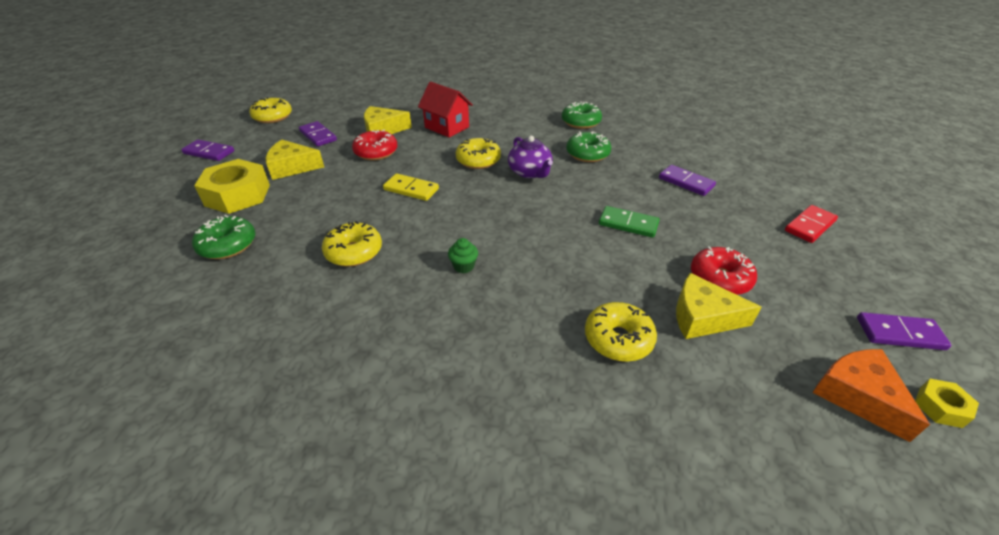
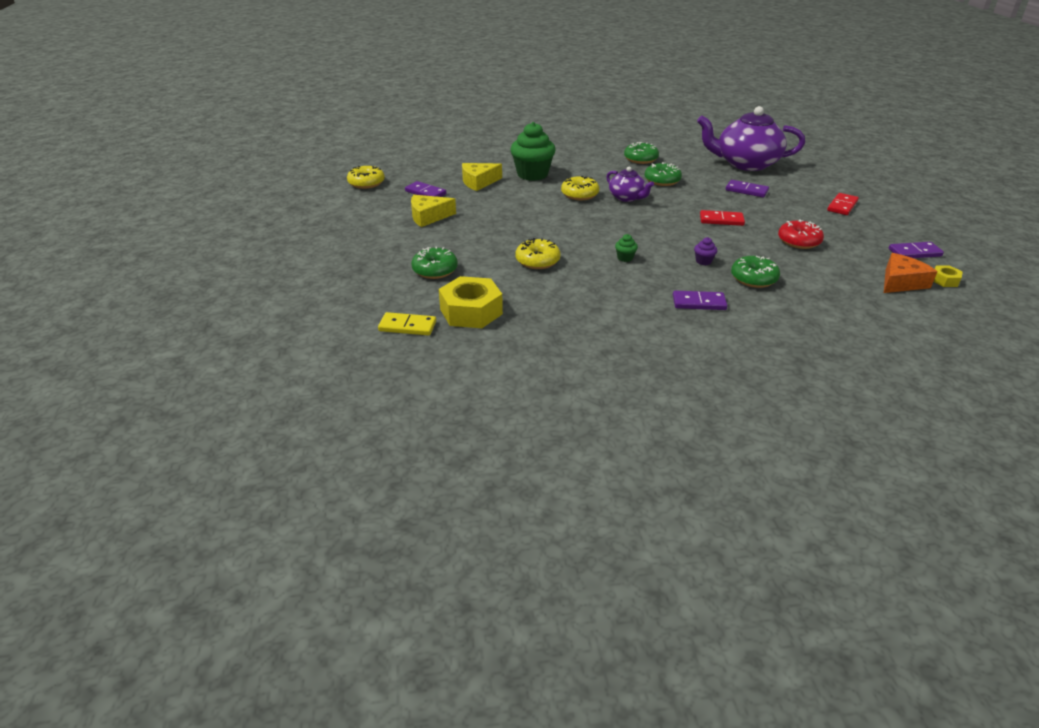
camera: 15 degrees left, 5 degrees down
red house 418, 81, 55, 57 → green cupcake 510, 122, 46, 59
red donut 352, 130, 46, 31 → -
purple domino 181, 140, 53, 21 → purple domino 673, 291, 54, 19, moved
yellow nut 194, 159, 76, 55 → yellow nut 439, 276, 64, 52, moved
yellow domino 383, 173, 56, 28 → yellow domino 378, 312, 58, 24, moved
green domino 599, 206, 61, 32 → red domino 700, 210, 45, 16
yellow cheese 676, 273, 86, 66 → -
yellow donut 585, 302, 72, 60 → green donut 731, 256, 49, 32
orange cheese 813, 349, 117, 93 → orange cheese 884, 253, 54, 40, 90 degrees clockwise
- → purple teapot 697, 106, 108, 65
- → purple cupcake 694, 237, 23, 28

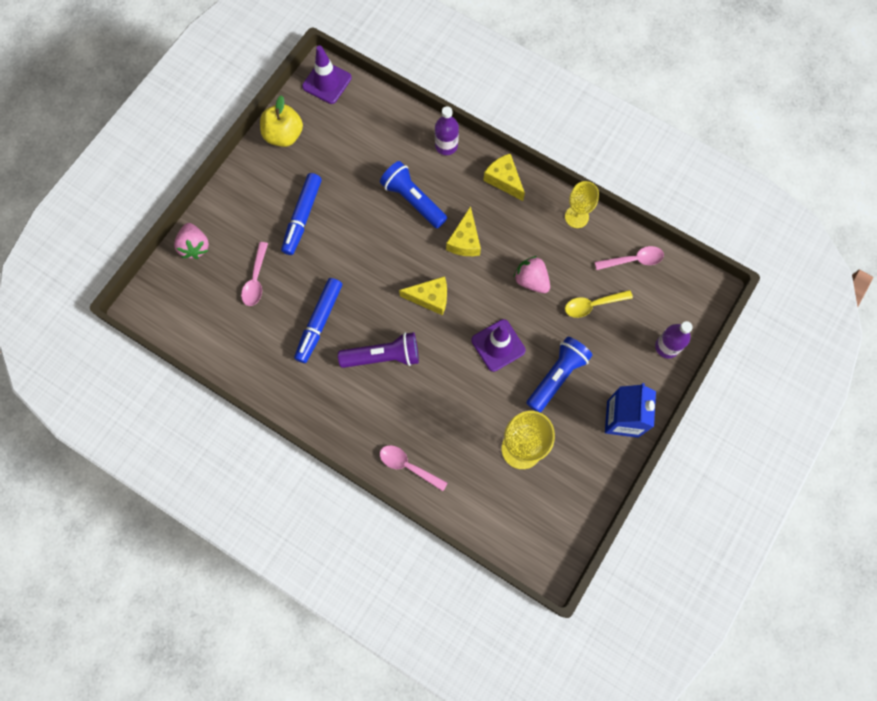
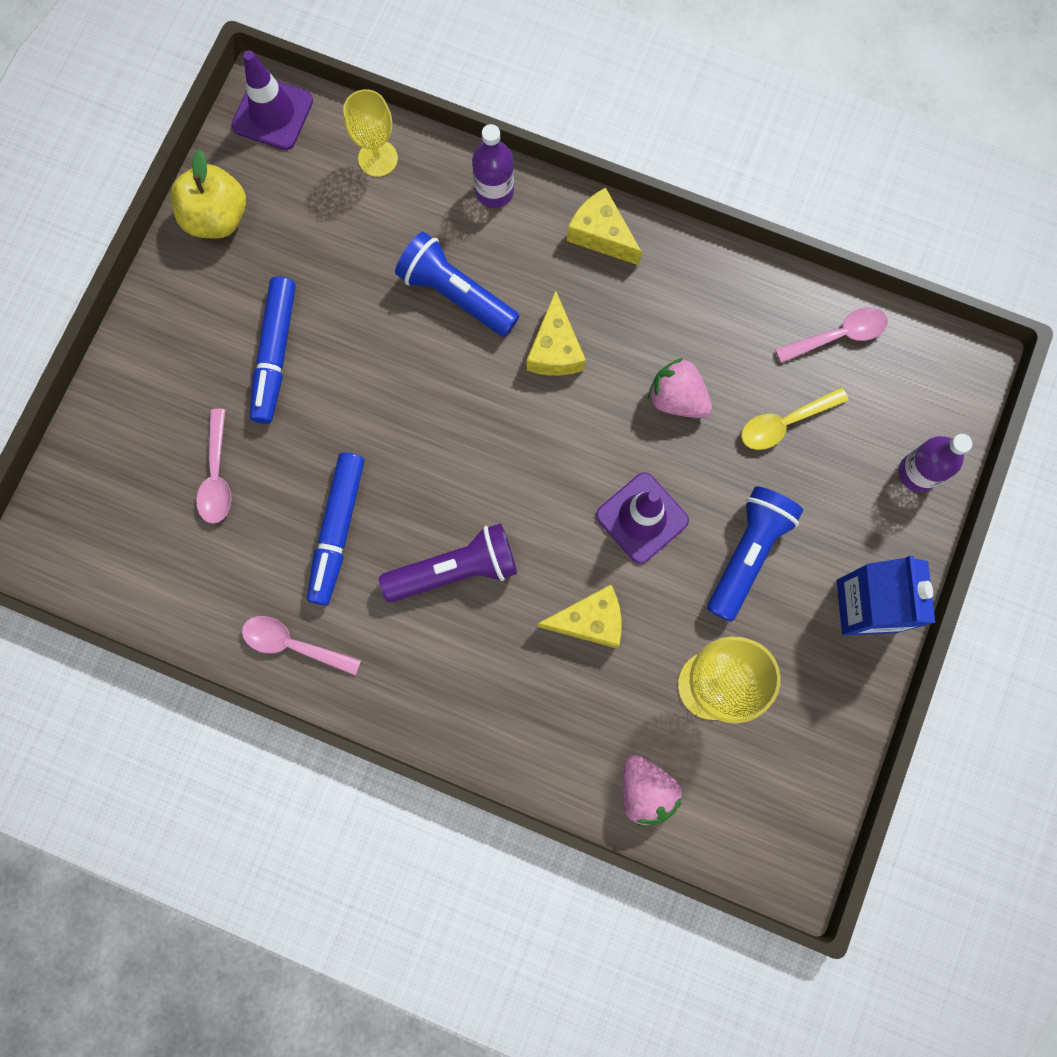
camera: 10 degrees left, 5 degrees up
yellow goblet 565, 181, 34, 47 → yellow goblet 343, 89, 55, 88, moved
pink strawberry 174, 223, 35, 36 → pink strawberry 623, 755, 59, 72, moved
yellow cheese 399, 276, 48, 39 → yellow cheese 537, 585, 85, 63, moved
pink spoon 380, 445, 68, 46 → pink spoon 242, 616, 119, 59, moved

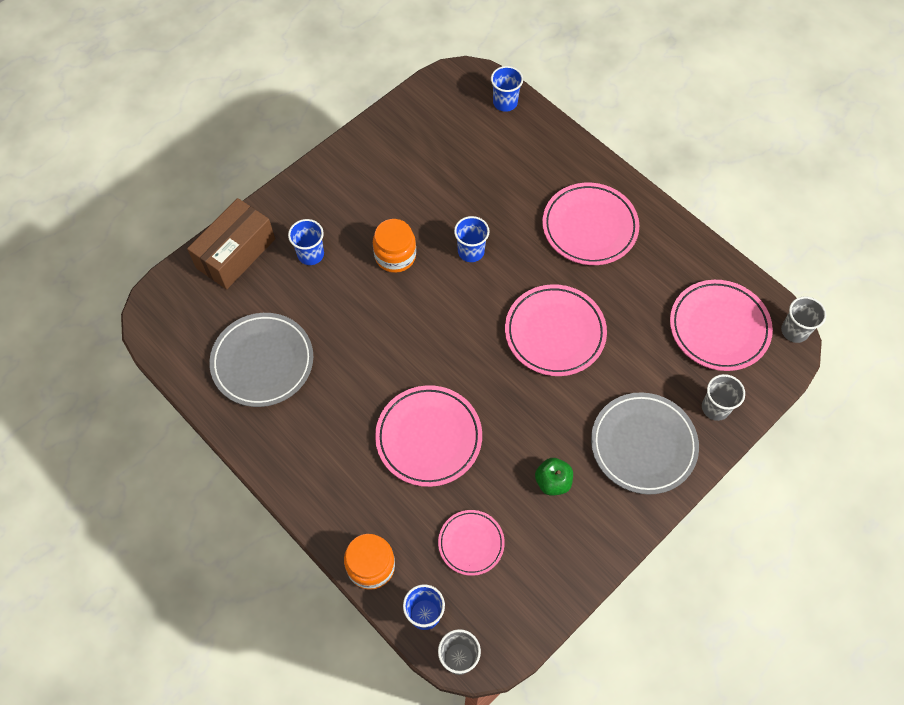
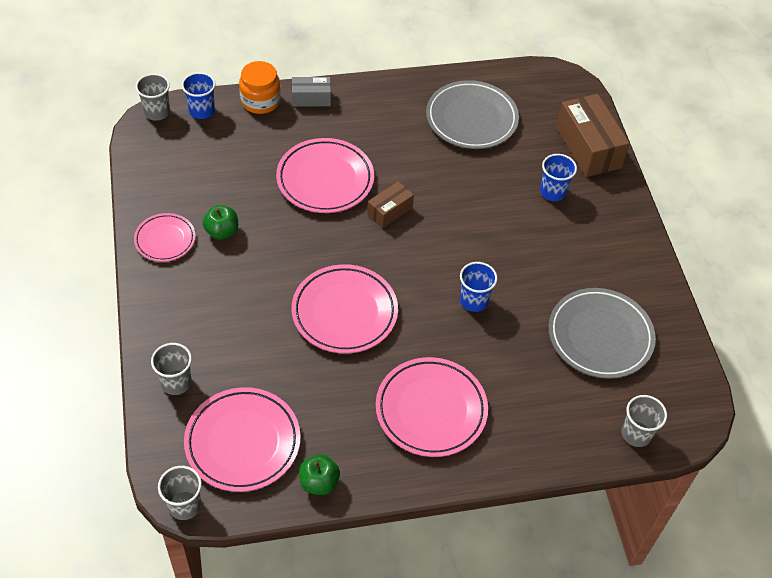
camera: 120 degrees right, 10 degrees down
blue cup 491, 66, 32, 46 → grey cup 622, 395, 45, 52
orange jar 373, 219, 43, 54 → -
grey plate 591, 392, 108, 103 → grey plate 549, 288, 107, 91, moved
pink plate 438, 510, 67, 66 → pink plate 134, 213, 62, 49, moved
- → grey box 292, 77, 39, 29
- → brown box 367, 181, 47, 47
- → green apple 299, 454, 41, 41

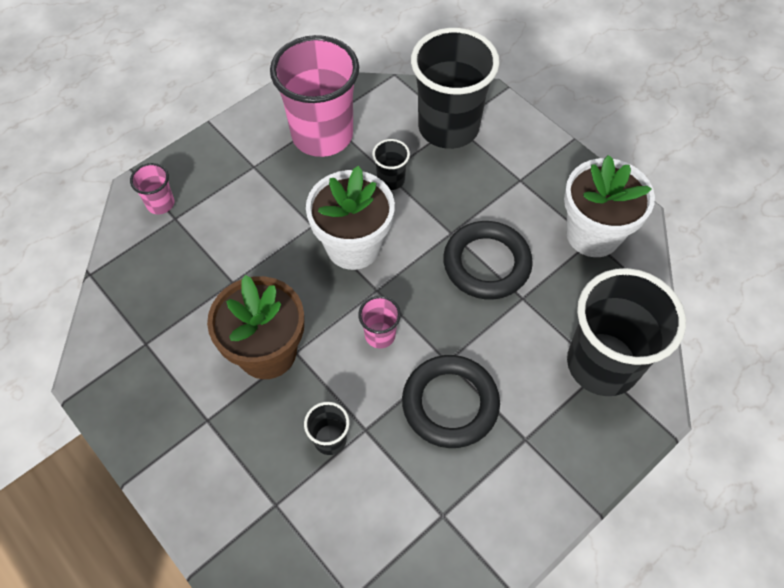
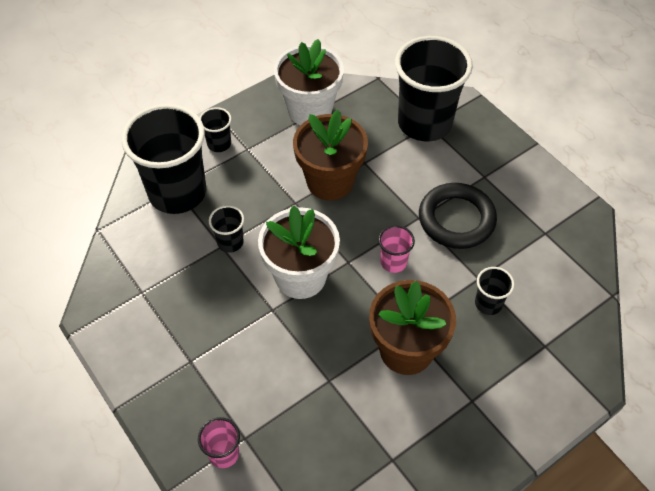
camera: 85 degrees left, 5 degrees down
pink cup 270, 35, 89, 122 → -
black ring 443, 221, 90, 79 → brown flower pot 293, 110, 75, 90
- → black cup 199, 107, 33, 45

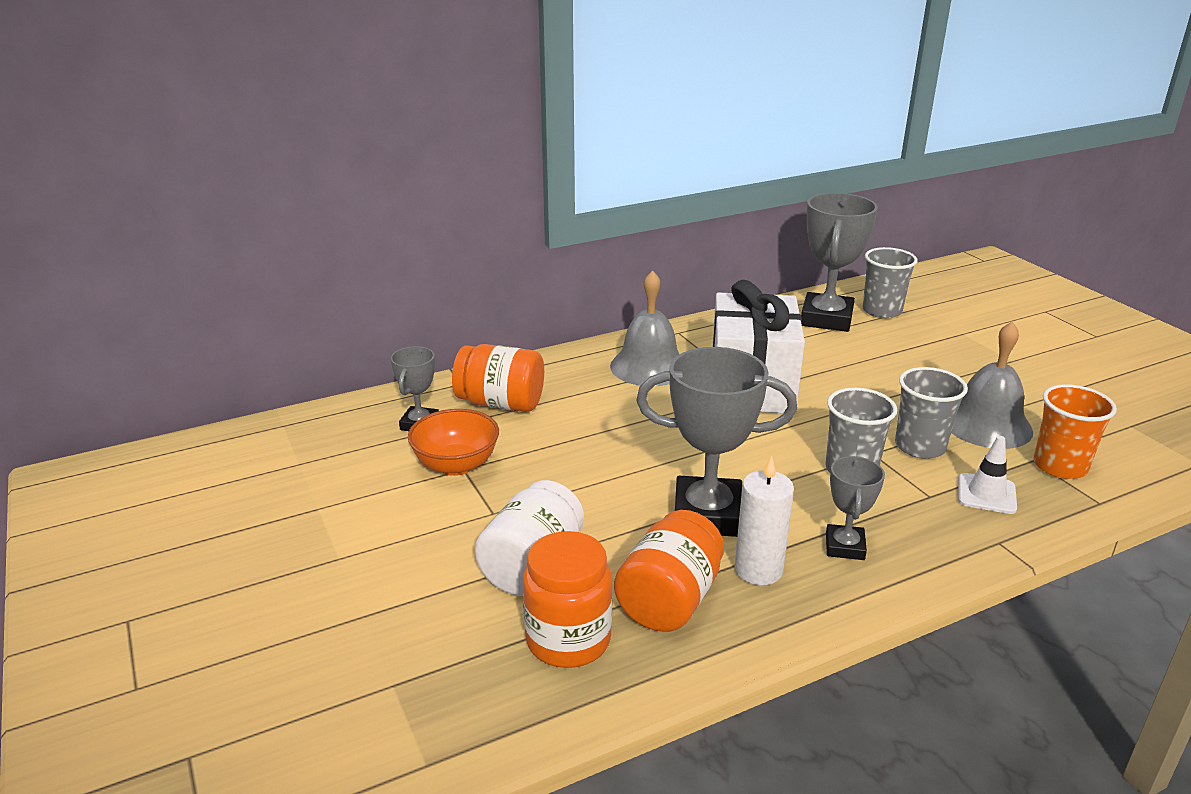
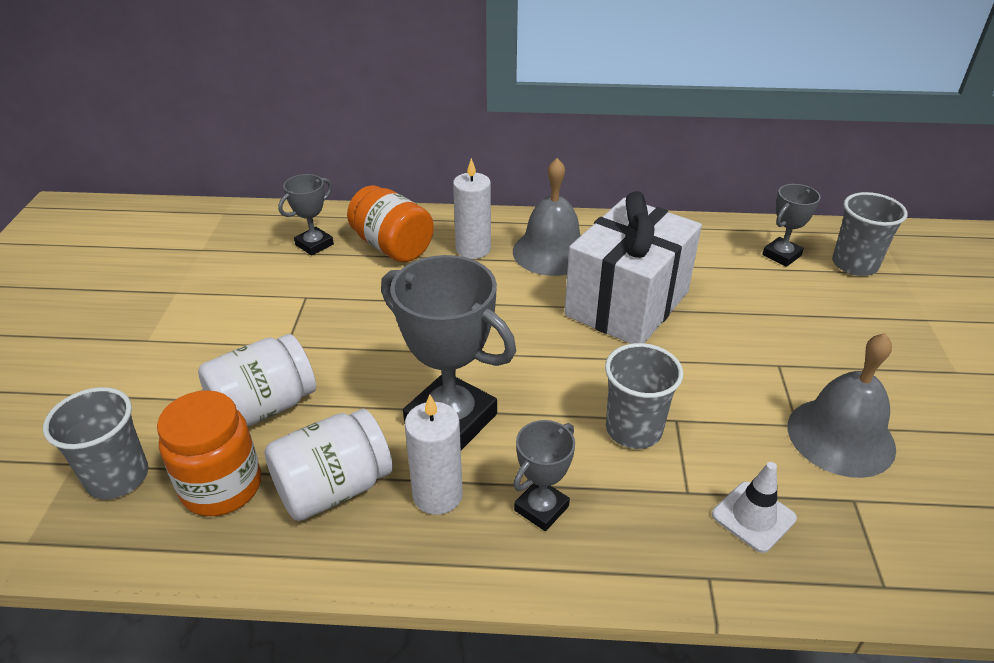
camera: 30 degrees right, 10 degrees up
grey trophy 801, 193, 77, 139 → grey trophy 762, 184, 59, 83, x0.53
grey cup 895, 367, 73, 92 → grey cup 43, 387, 105, 112, moved
orange cup 1034, 384, 83, 95 → -
orange bowl 408, 409, 91, 67 → -
orange jar 614, 510, 110, 122 → white jar 265, 409, 128, 112
- → white candle 453, 158, 38, 101

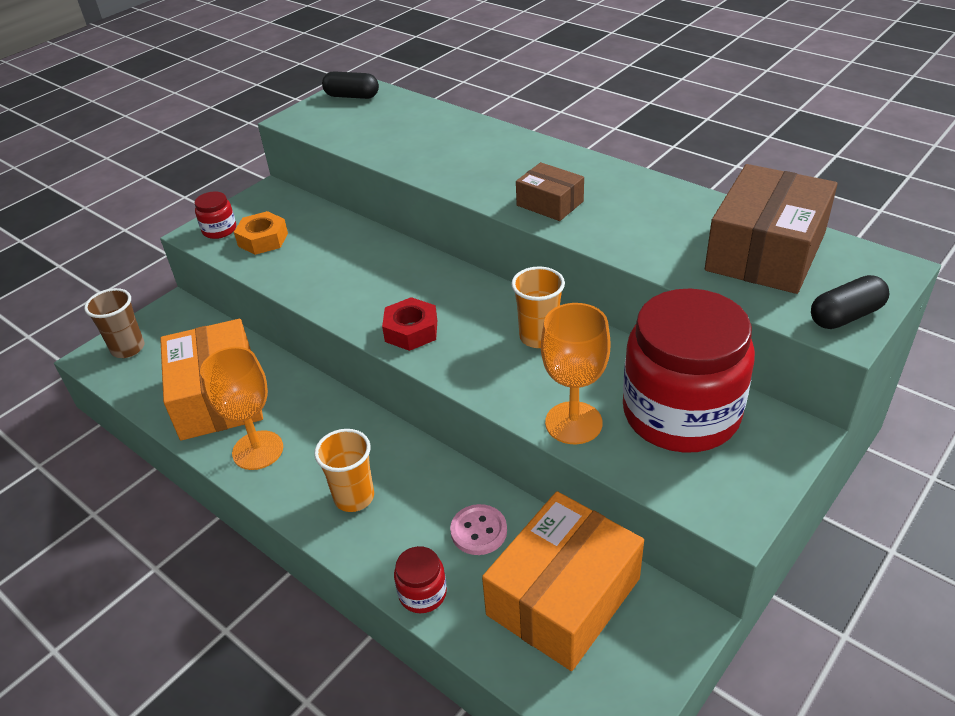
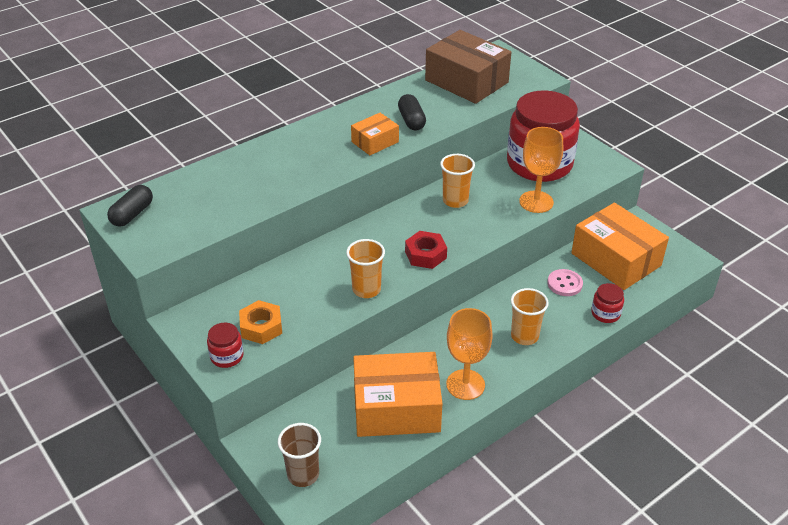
camera: 80 degrees left, 0 degrees up
brown box 516, 162, 68, 59 → orange box 351, 113, 48, 42
black capsule 811, 275, 78, 54 → black capsule 398, 94, 28, 37, moved
- → orange cup 346, 239, 39, 59

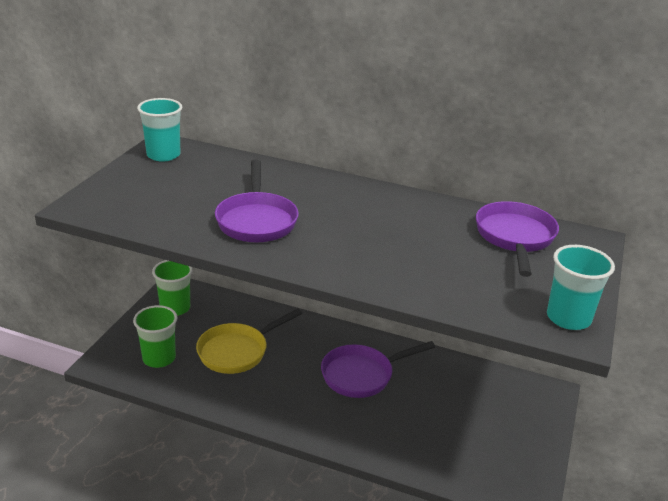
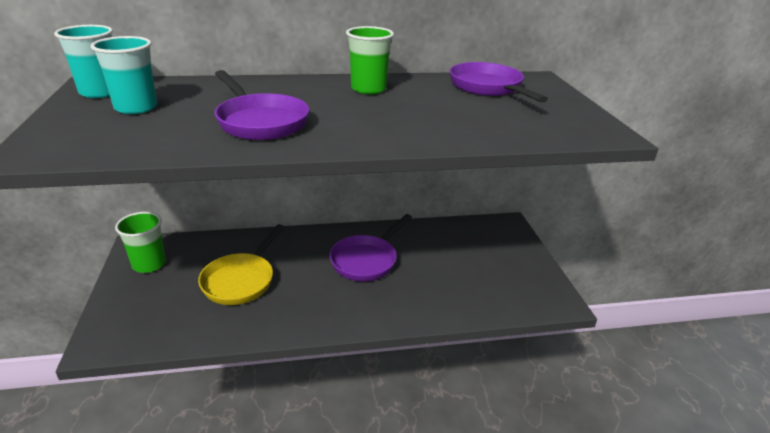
camera: 30 degrees left, 0 degrees up
turquoise cup 547, 245, 68, 85 → turquoise cup 91, 36, 66, 78, moved
green cup 133, 305, 45, 63 → green cup 346, 26, 48, 68, moved

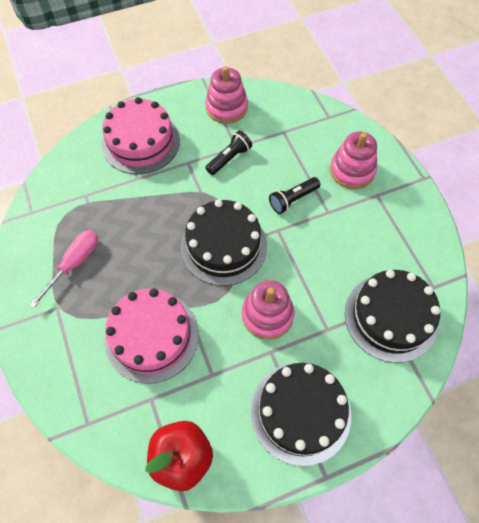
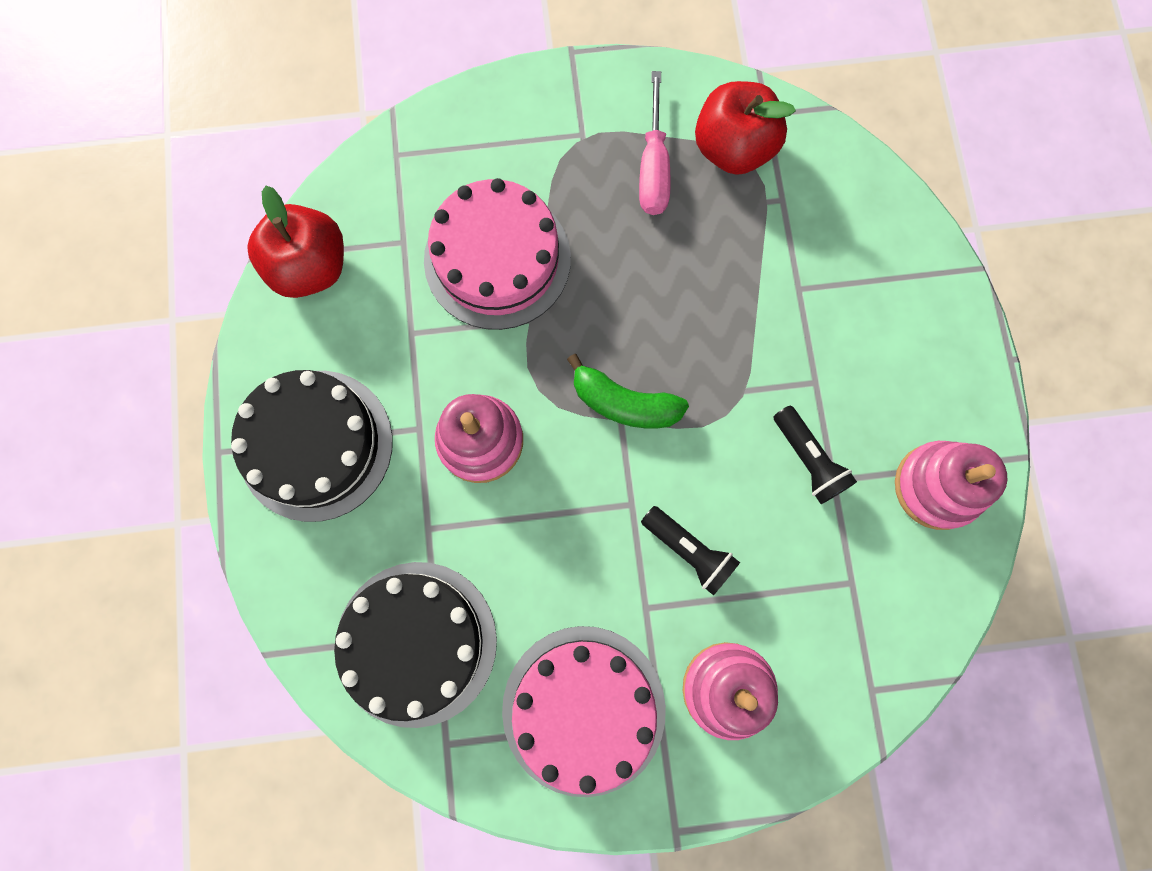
camera: 105 degrees right, 15 degrees up
pink cake 102, 97, 78, 77 → pink cake 502, 626, 164, 171, moved
black flashlight 269, 177, 51, 37 → black flashlight 641, 506, 99, 90, 150 degrees clockwise
black cake 180, 199, 87, 87 → green banana 567, 354, 122, 74
pink screwdriver 29, 230, 69, 78 → pink screwdriver 639, 71, 31, 144, 45 degrees clockwise
- → red apple 695, 81, 101, 94

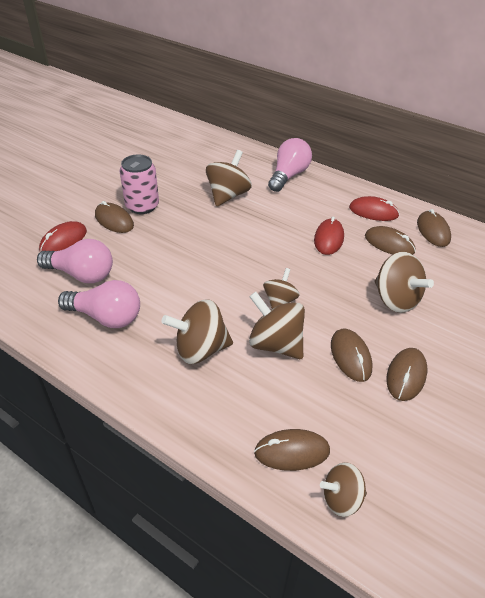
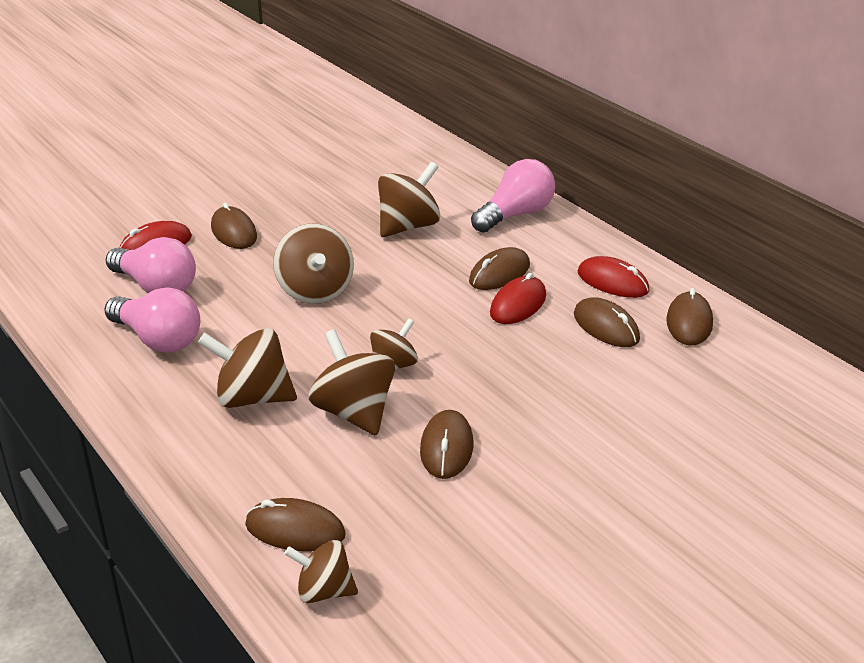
camera: 20 degrees right, 10 degrees down
pink can 120, 154, 39, 60 → -
brown spinning top 375, 252, 59, 61 → brown spinning top 273, 224, 81, 80, moved
brown mouse 386, 348, 41, 53 → brown mouse 469, 247, 61, 43, moved

